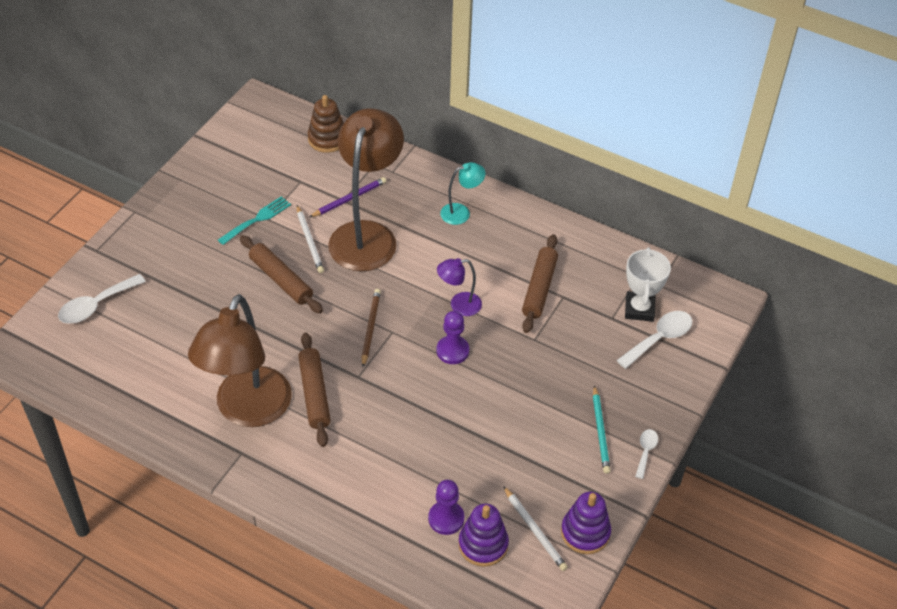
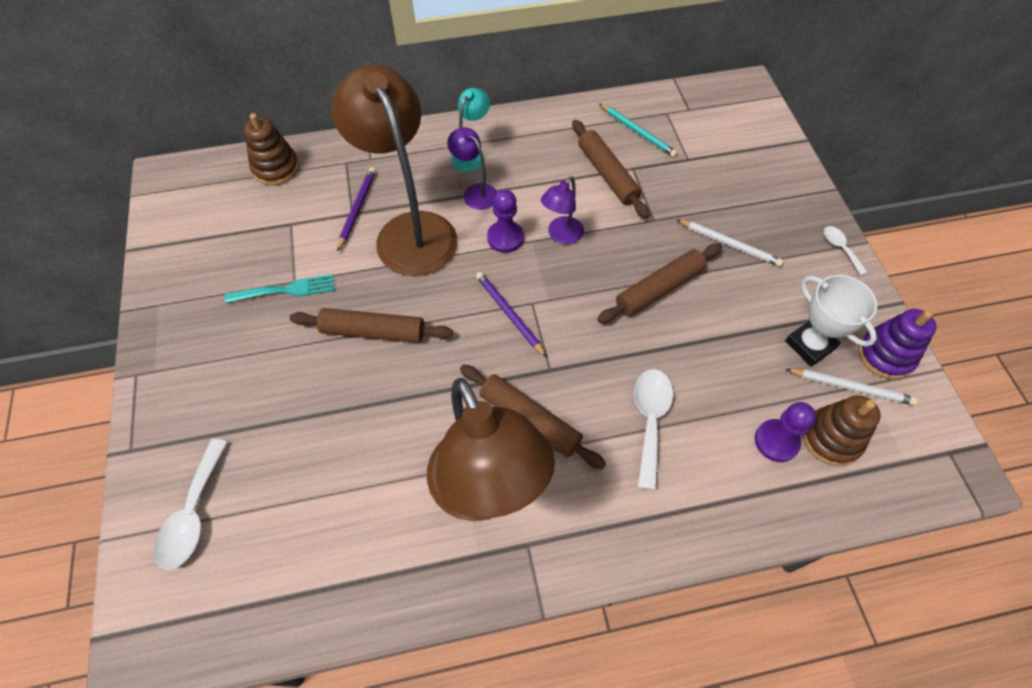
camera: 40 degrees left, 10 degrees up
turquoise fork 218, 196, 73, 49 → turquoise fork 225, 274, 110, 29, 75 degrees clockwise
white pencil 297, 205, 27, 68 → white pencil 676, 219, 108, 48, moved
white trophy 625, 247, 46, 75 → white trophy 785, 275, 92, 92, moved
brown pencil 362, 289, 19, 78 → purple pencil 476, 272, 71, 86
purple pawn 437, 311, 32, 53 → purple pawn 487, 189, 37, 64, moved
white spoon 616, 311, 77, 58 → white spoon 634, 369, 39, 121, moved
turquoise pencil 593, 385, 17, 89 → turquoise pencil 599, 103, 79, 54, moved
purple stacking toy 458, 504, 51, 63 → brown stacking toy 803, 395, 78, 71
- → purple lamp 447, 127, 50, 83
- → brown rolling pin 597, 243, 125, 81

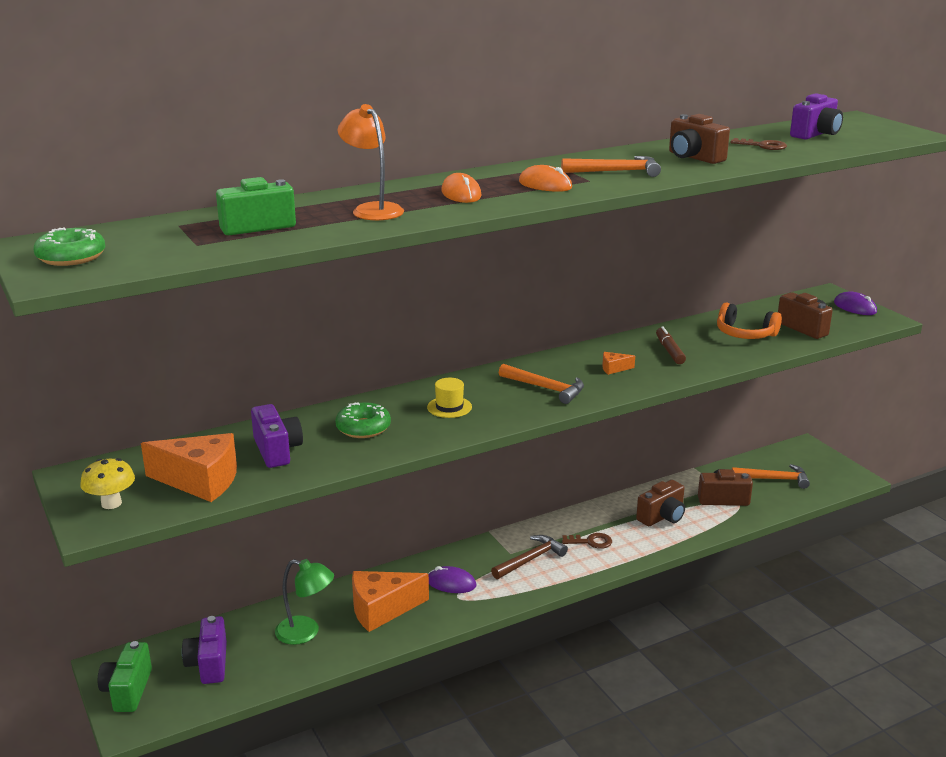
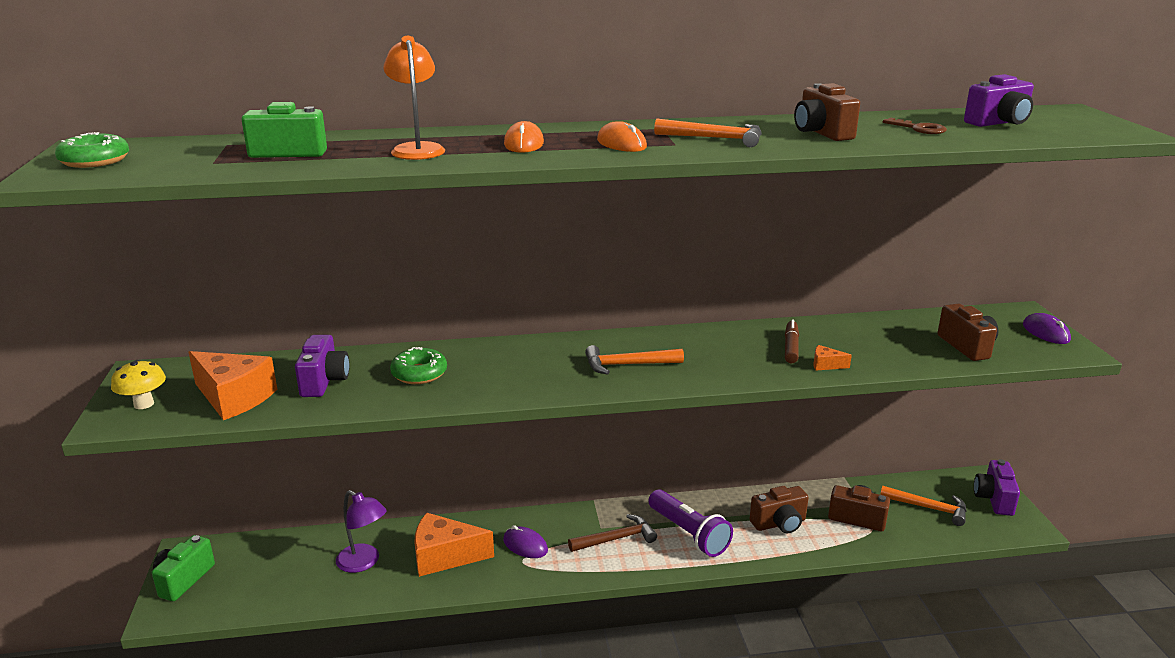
camera: 20 degrees right, 0 degrees up
orange headphones 717, 303, 65, 36 → -
orange cheese 602, 352, 33, 23 → orange cheese 813, 345, 39, 26, moved
orange hammer 499, 364, 85, 40 → orange hammer 585, 345, 99, 30, 120 degrees clockwise
yellow hat 427, 378, 45, 40 → -
brown key 562, 533, 50, 16 → purple flashlight 648, 489, 85, 68
green lamp 275, 559, 59, 86 → purple lamp 336, 490, 51, 83
purple camera 182, 616, 45, 68 → purple camera 974, 459, 46, 57, moved

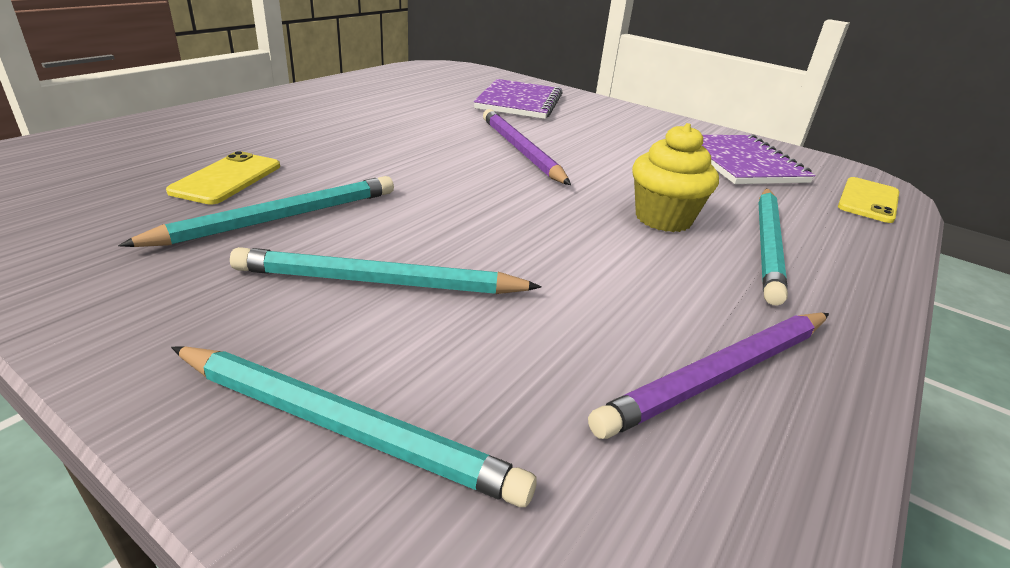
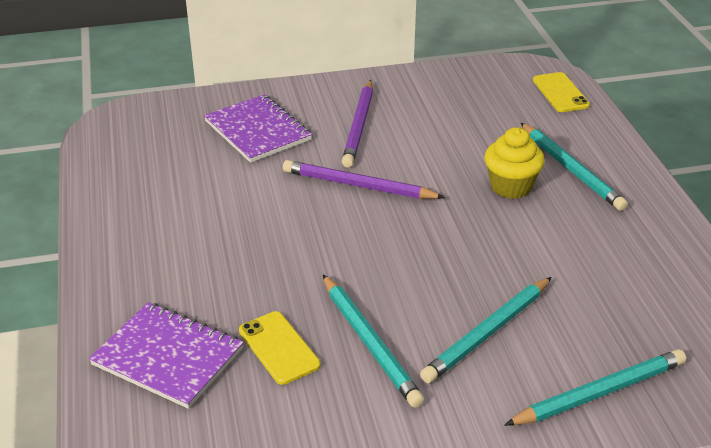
camera: 45 degrees left, 5 degrees up
purple notebook 702, 135, 113, 49 → purple notebook 89, 302, 155, 107, moved
turquoise pencil 118, 176, 276, 71 → turquoise pencil 323, 275, 101, 133, 150 degrees clockwise
purple pencil 588, 313, 241, 126 → purple pencil 342, 80, 31, 88, moved

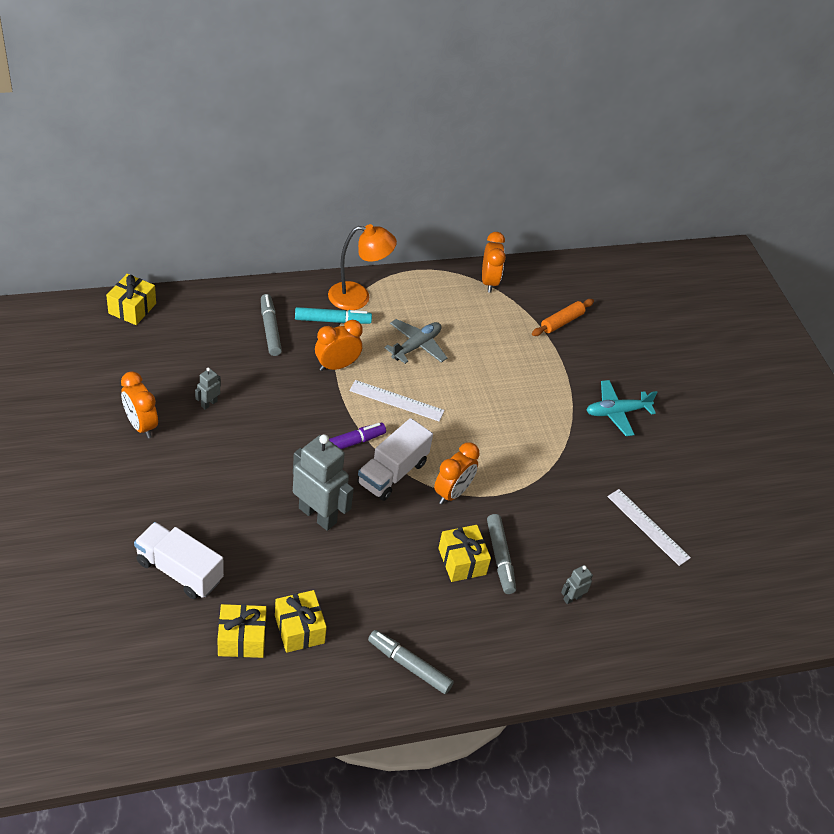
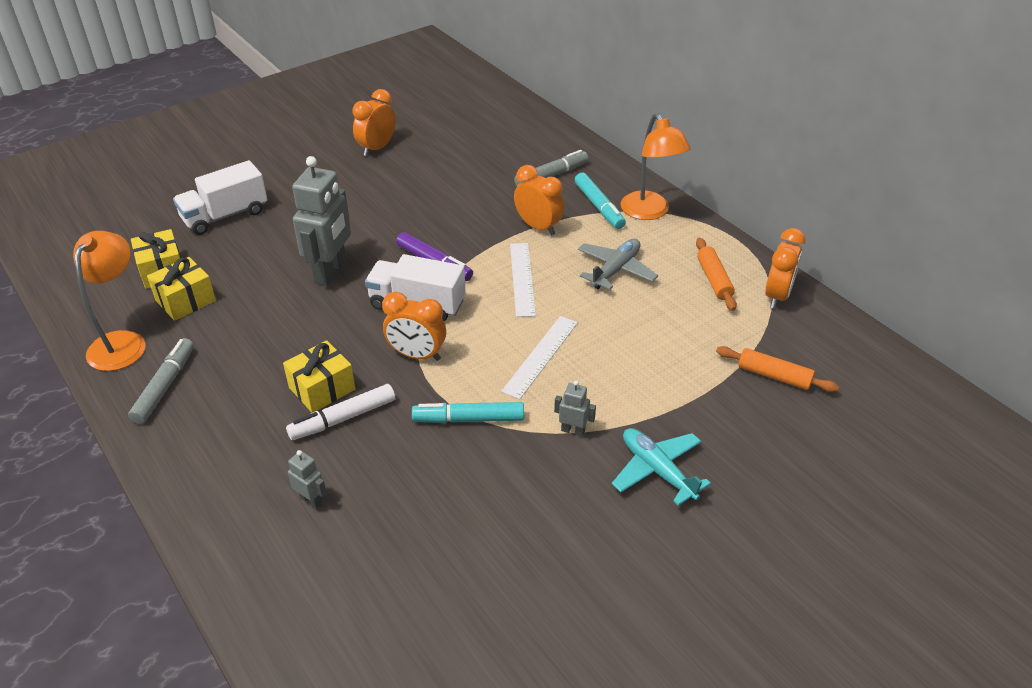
camera: 75 degrees right, 5 degrees down
orange clock 482, 232, 24, 61 → orange clock 765, 228, 41, 81, 45 degrees counterclockwise
yellow gift 106, 274, 50, 51 → -
grey plane 384, 319, 63, 45 → grey plane 578, 239, 80, 51, 75 degrees counterclockwise
grey robot 195, 368, 26, 42 → grey robot 554, 380, 42, 57, moved
white ruler 607, 489, 84, 77 → white ruler 501, 316, 77, 83, moved
grey marker 487, 514, 29, 80 → white marker 286, 384, 109, 56
white truck 134, 522, 90, 77 → white truck 173, 160, 94, 75, 135 degrees counterclockwise
- → orange lamp 73, 231, 73, 140
- → orange rolling pin 696, 238, 41, 73
- → turquoise marker 412, 402, 112, 21

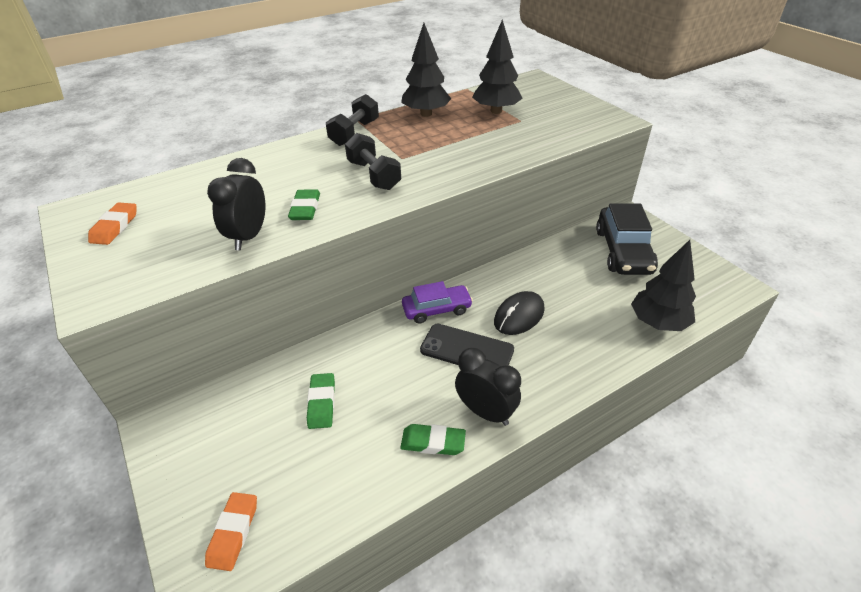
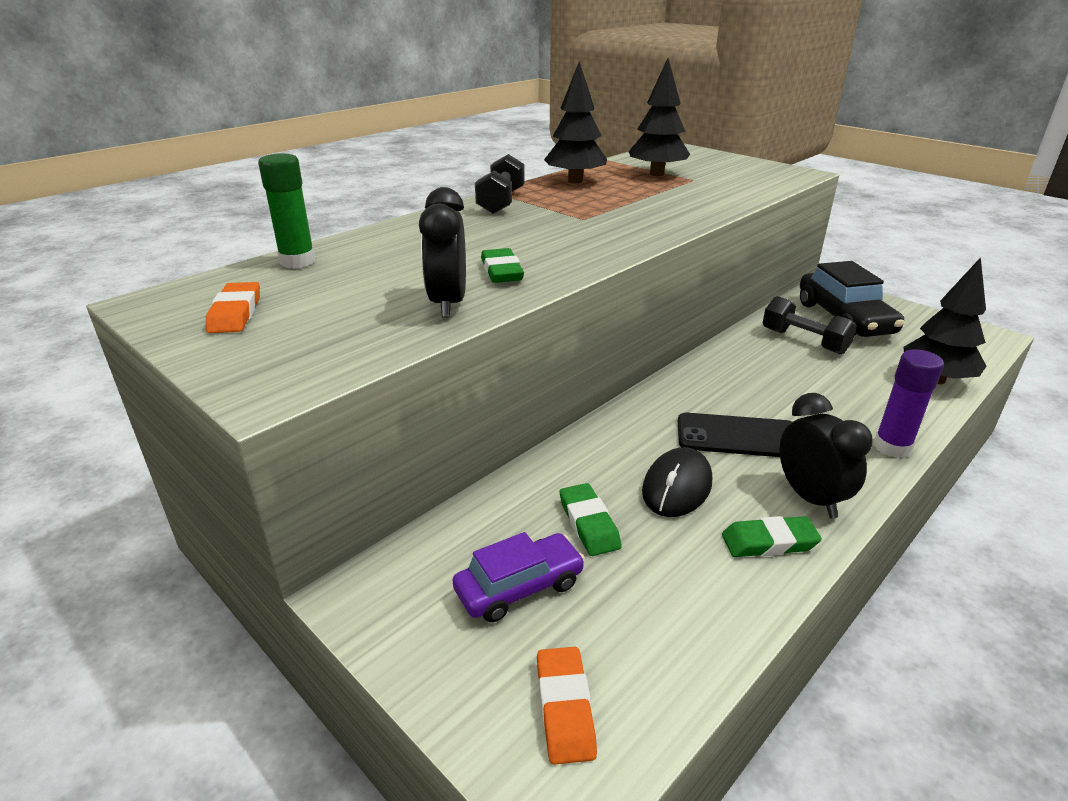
camera: 15 degrees left, 10 degrees down
black dumbbell 345, 133, 56, 57 → black dumbbell 763, 296, 94, 58, moved
purple car 402, 281, 71, 43 → purple car 453, 532, 132, 90, moved
black mouse 494, 291, 51, 44 → black mouse 642, 447, 70, 70, moved
black clock 455, 348, 66, 78 → black clock 780, 393, 92, 125, 45 degrees clockwise
- → green glue stick 258, 153, 57, 115
- → purple glue stick 874, 349, 70, 109

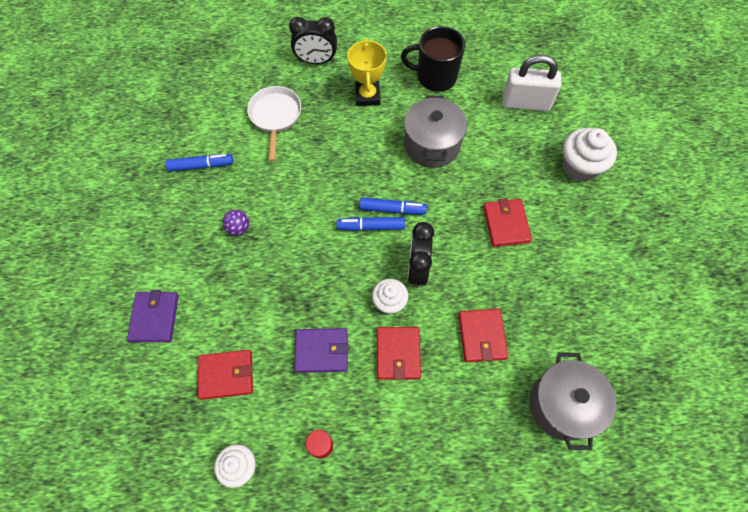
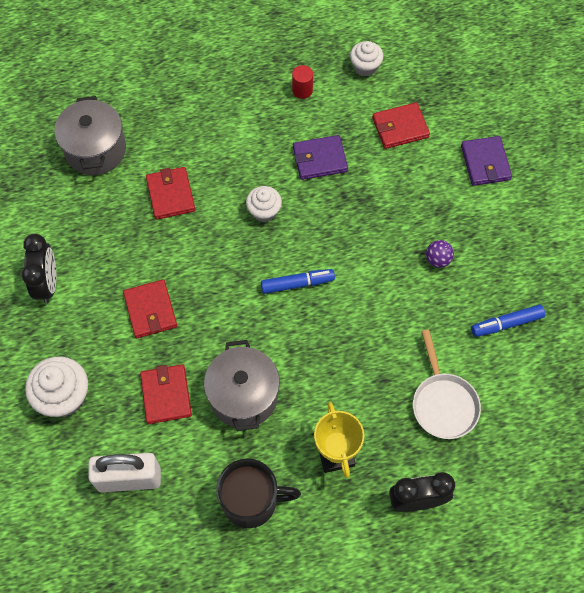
camera: 170 degrees right, 0 degrees up
blue marker 359, 198, 68, 16 → -
black clock 407, 222, 27, 66 → black clock 22, 234, 34, 69, moved
red wallet 377, 327, 44, 53 → red wallet 140, 364, 52, 60, moved

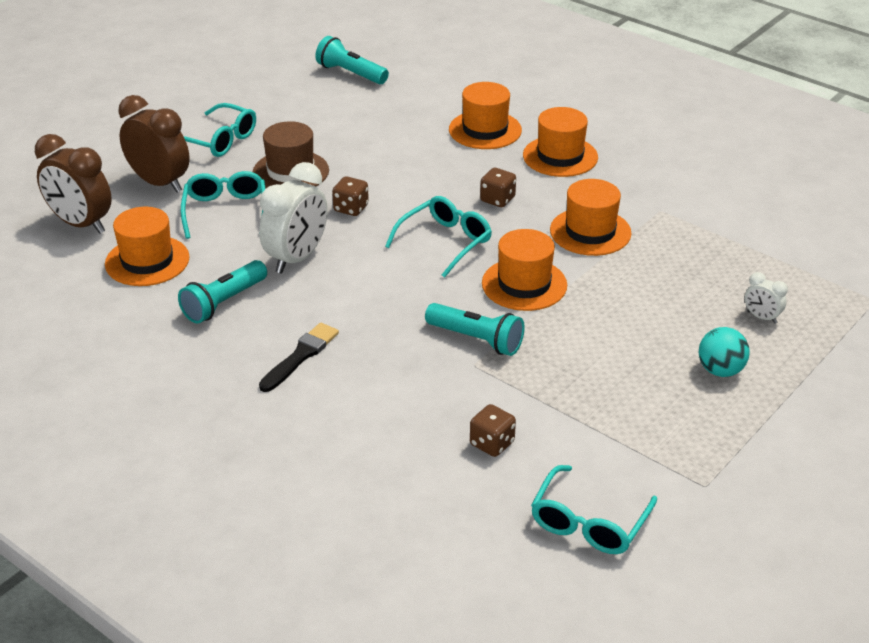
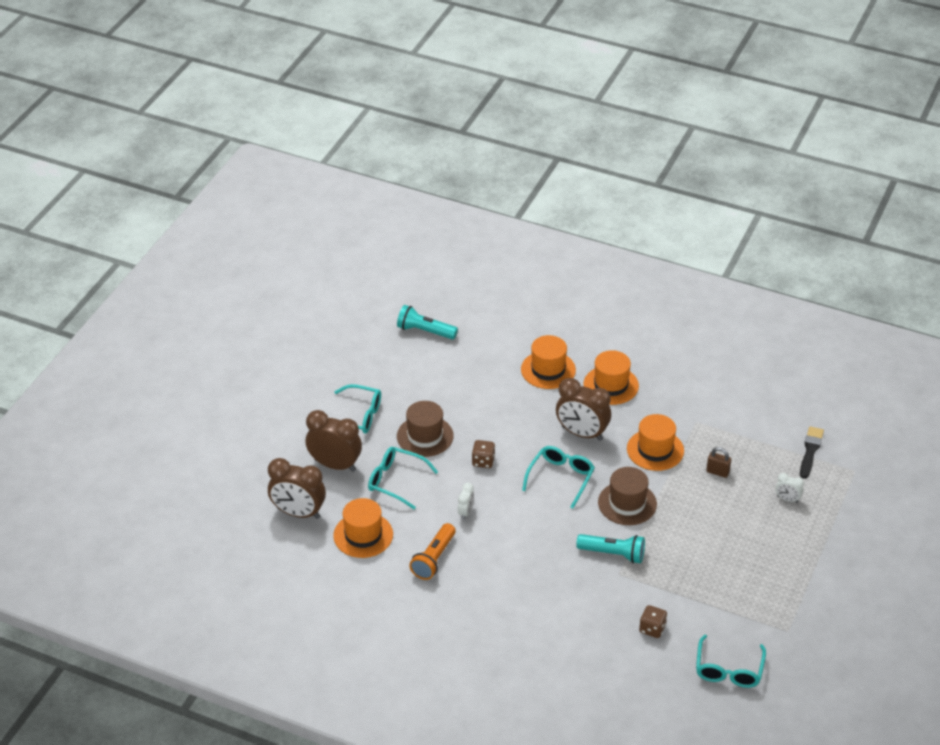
camera: 15 degrees left, 5 degrees up
white clock 259, 162, 68, 112 → white clock 458, 483, 16, 37, x0.48
brown dice 480, 168, 36, 39 → brown clock 556, 378, 55, 63
turquoise glasses 181, 171, 85, 68 → turquoise glasses 368, 447, 70, 62, 45 degrees counterclockwise
orange hat 482, 229, 85, 82 → brown hat 598, 467, 59, 58
turquoise flashlight 178, 260, 89, 64 → orange flashlight 409, 523, 47, 57
black brush 259, 323, 80, 69 → black brush 800, 426, 24, 53, moved
turquoise ball 699, 327, 51, 50 → -
- → brown padlock 706, 447, 25, 31

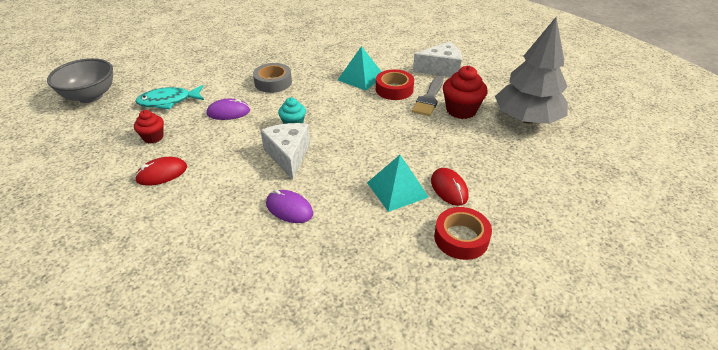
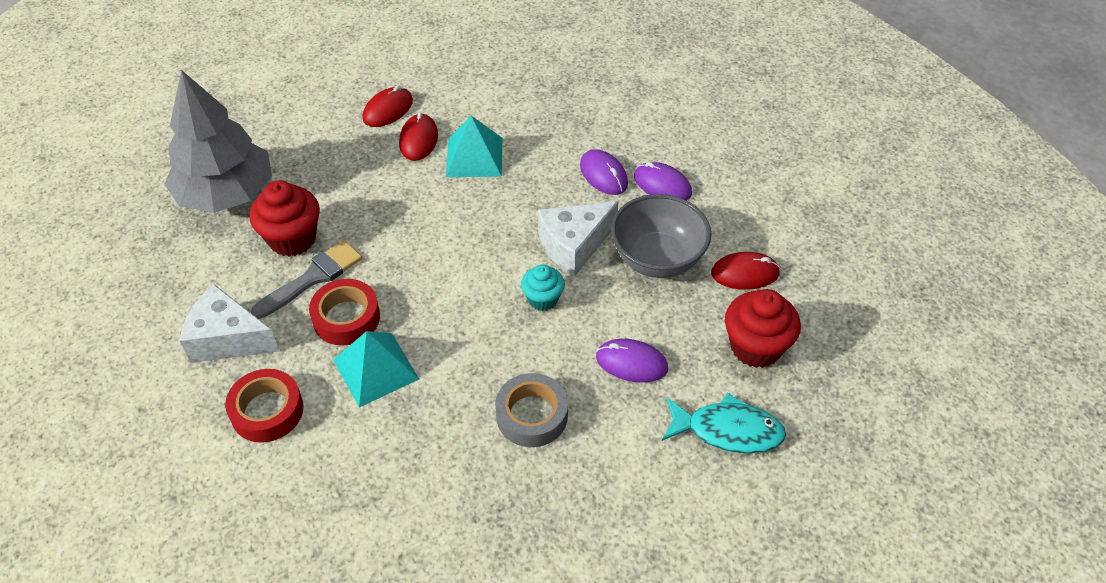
camera: 155 degrees left, 10 degrees up
grey bowl 47, 58, 66, 45 → grey bowl 611, 194, 100, 84, moved
red cupcake 134, 110, 30, 33 → red cupcake 725, 289, 76, 79, x1.65
white cheese 260, 123, 50, 57 → white cheese 538, 202, 80, 75, 45 degrees clockwise
red tape 434, 207, 58, 53 → red tape 225, 369, 78, 74, moved
- → red mouse 362, 86, 51, 41
- → purple mouse 634, 162, 58, 38

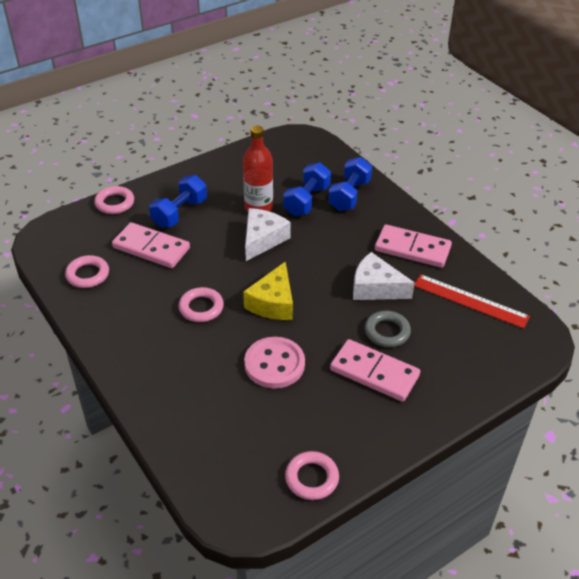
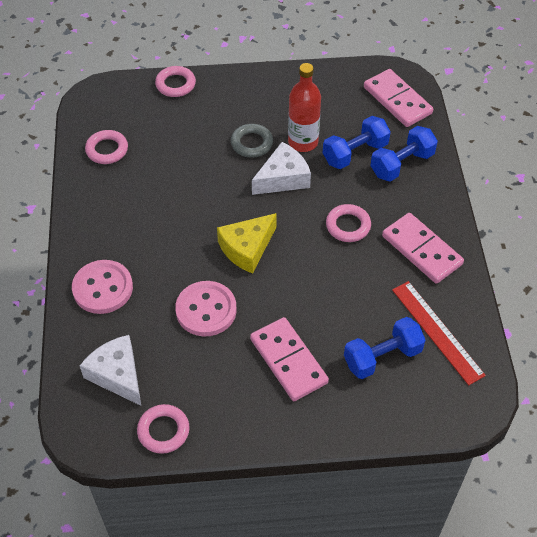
camera: 30 degrees right, 10 degrees up
blue dumbbell 149, 175, 58, 53 → blue dumbbell 344, 317, 81, 62, moved
pink domino 112, 222, 78, 46 → pink domino 364, 69, 69, 58, moved
white cheese 353, 252, 62, 48 → white cheese 80, 335, 61, 71, moved
pink ring 179, 287, 45, 35 → pink ring 326, 204, 45, 38, moved
grey ring 365, 311, 46, 36 → grey ring 231, 124, 42, 34, moved
- → pink button 72, 260, 61, 54

